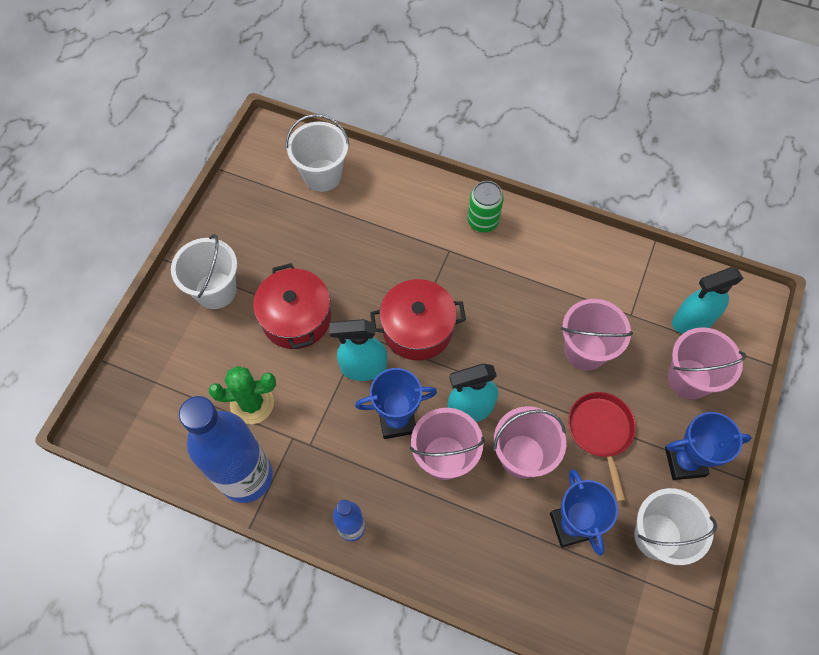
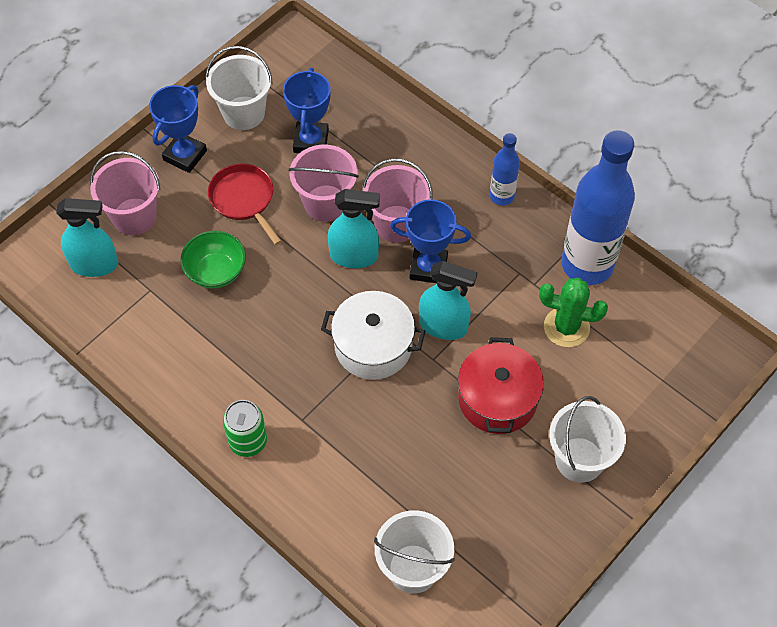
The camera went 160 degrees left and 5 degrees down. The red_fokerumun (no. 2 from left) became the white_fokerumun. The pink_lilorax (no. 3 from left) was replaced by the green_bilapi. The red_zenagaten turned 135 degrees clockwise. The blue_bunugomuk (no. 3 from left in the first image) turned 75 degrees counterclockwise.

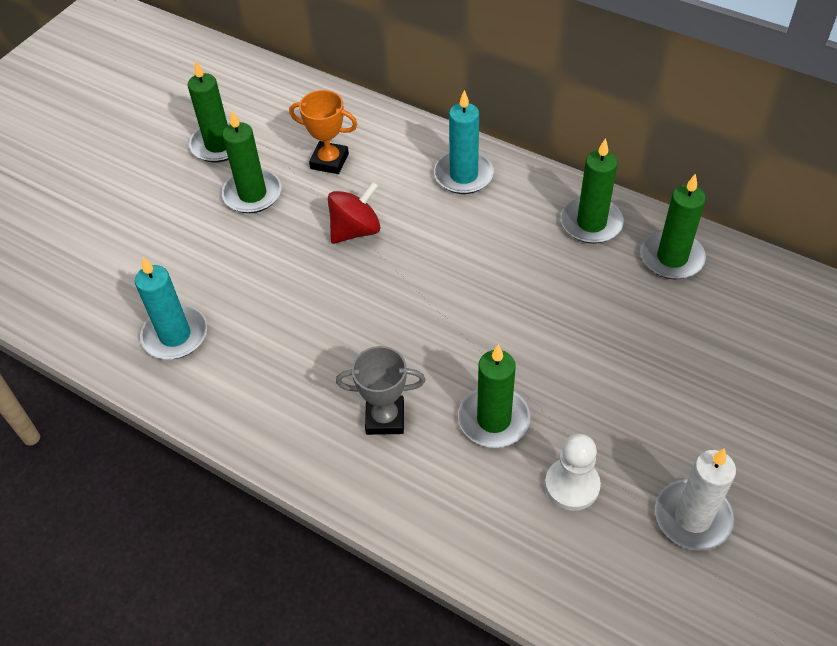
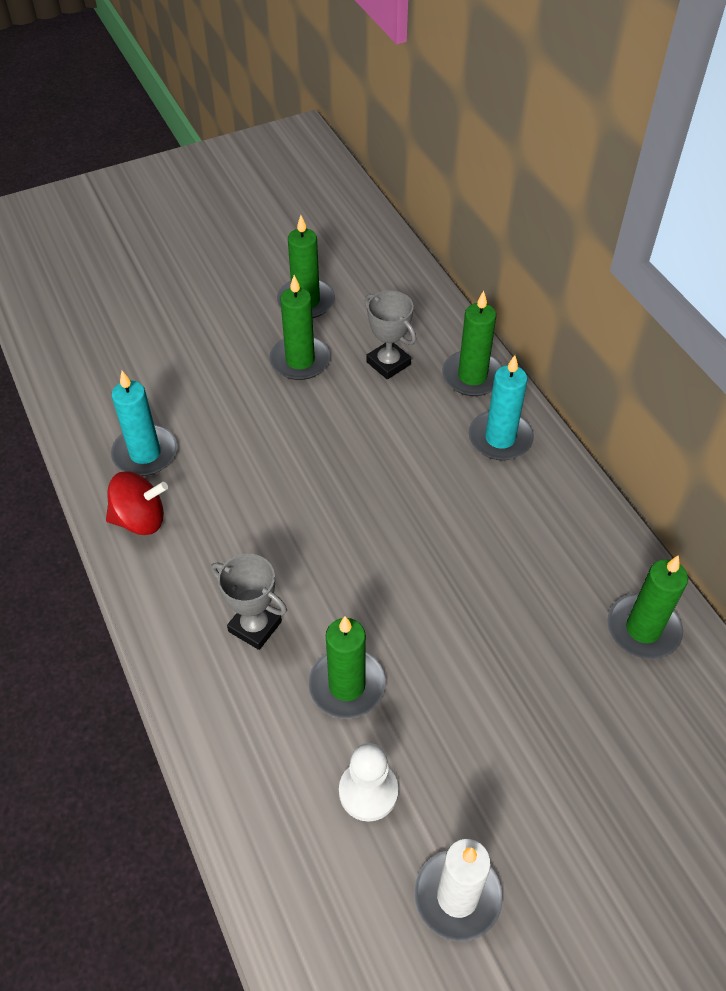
The camera went 30 degrees right and 0 degrees up. The orange_bunugomuk became the grey_bunugomuk (no. 2 from left). The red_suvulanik moved. The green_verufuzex (no. 4 from left) moved.

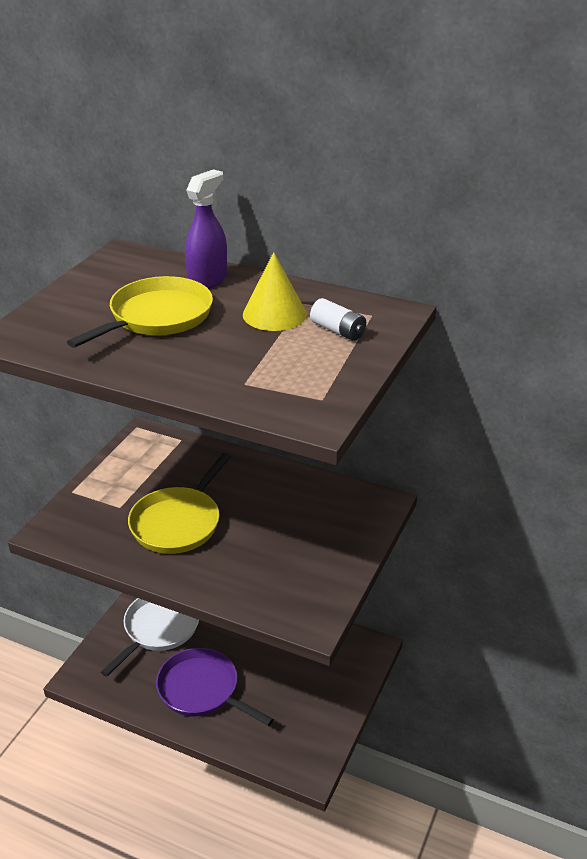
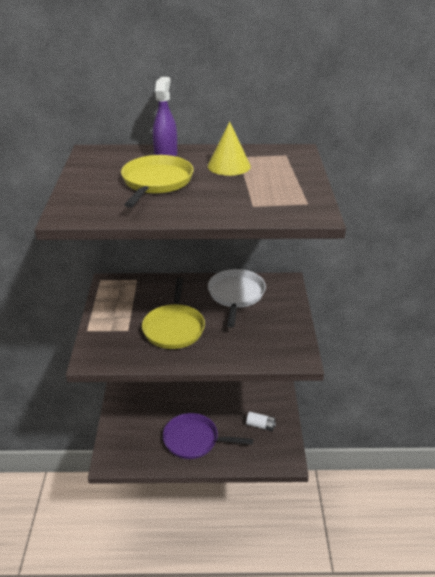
The camera went 25 degrees left and 0 degrees up. The white_zenagaten moved. The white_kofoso moved.

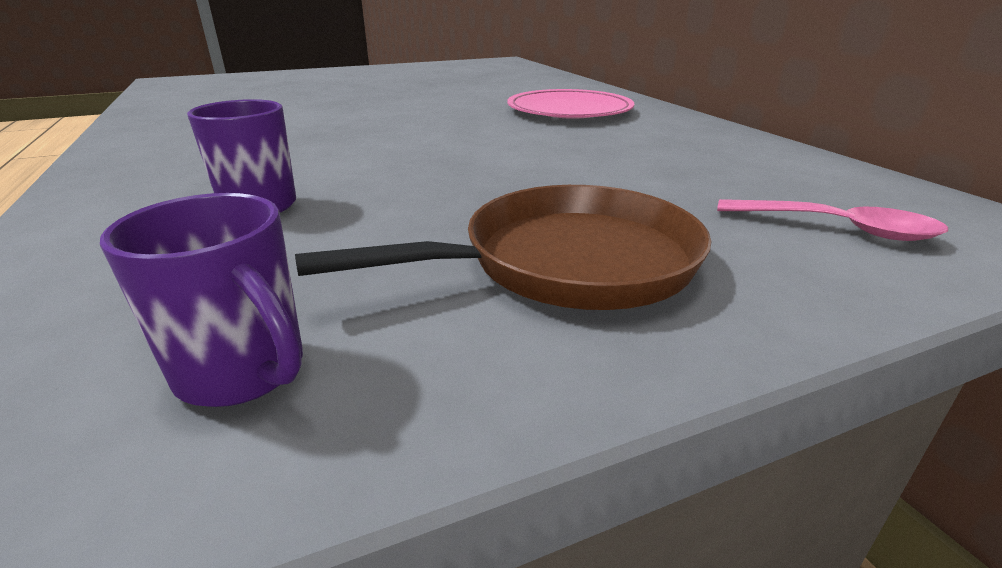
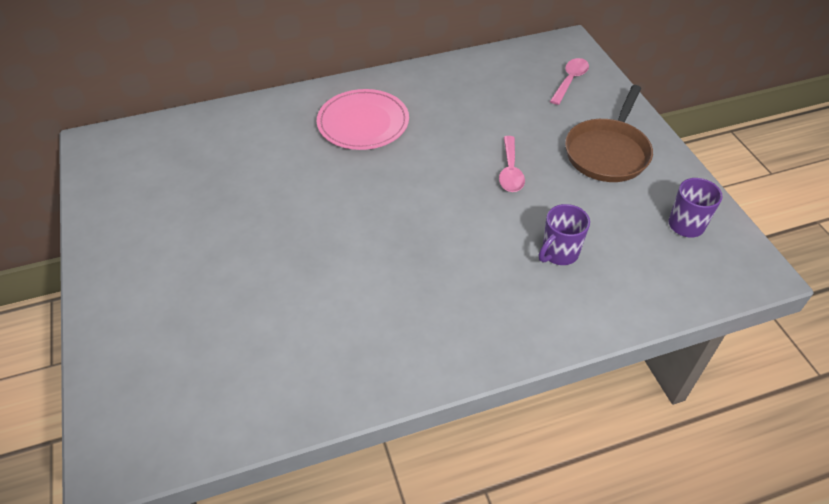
The camera went 85 degrees left and 20 degrees up. The brown_zenagaten turned 135 degrees counterclockwise. The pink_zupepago (no. 1 from left) appeared.

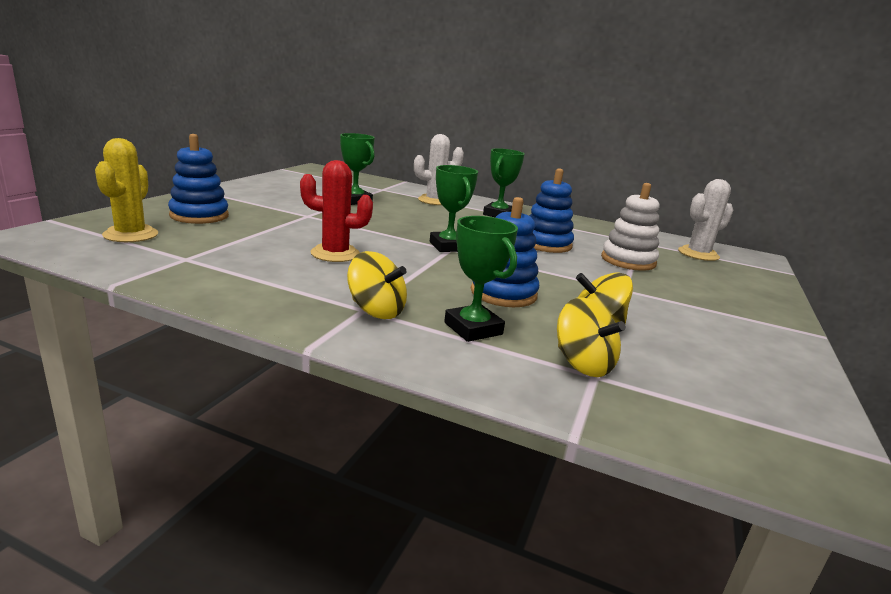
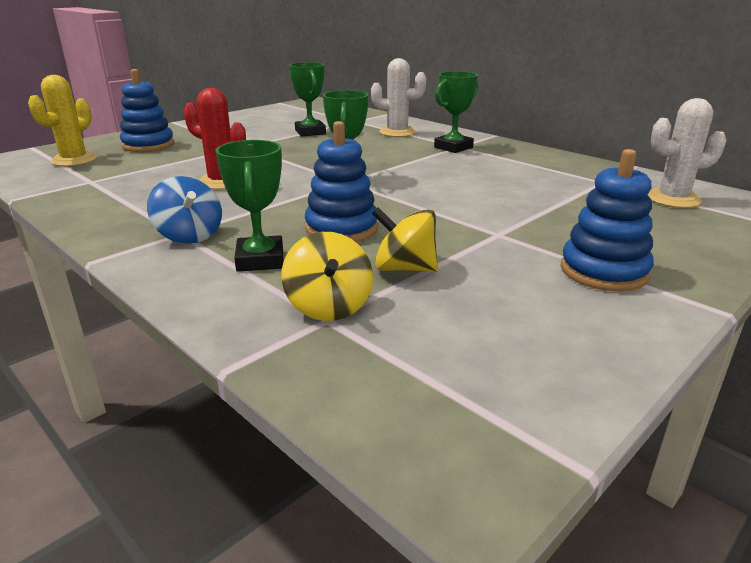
The camera went 25 degrees right and 5 degrees up. The yellow_suvulanik (no. 1 from left) became the blue_suvulanik. The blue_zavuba (no. 3 from left) moved. The white_zavuba disappeared.

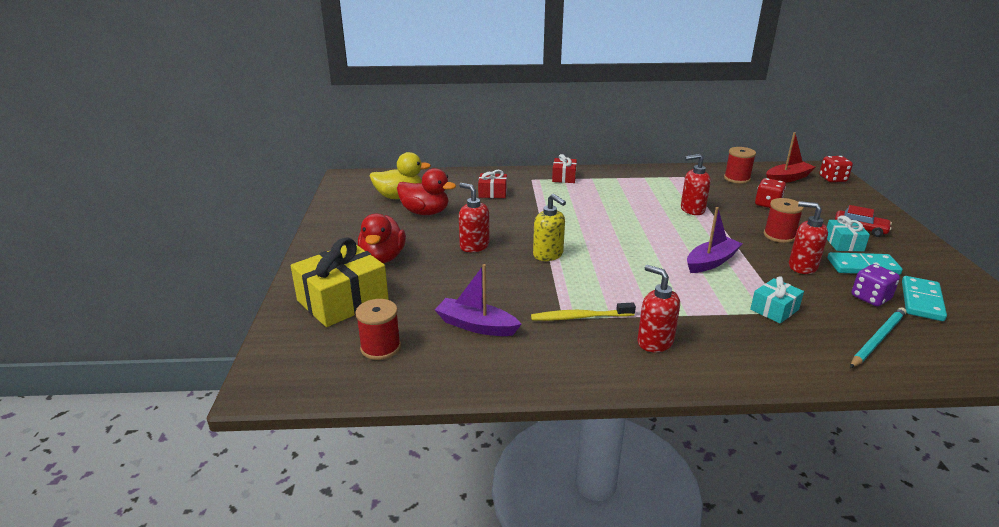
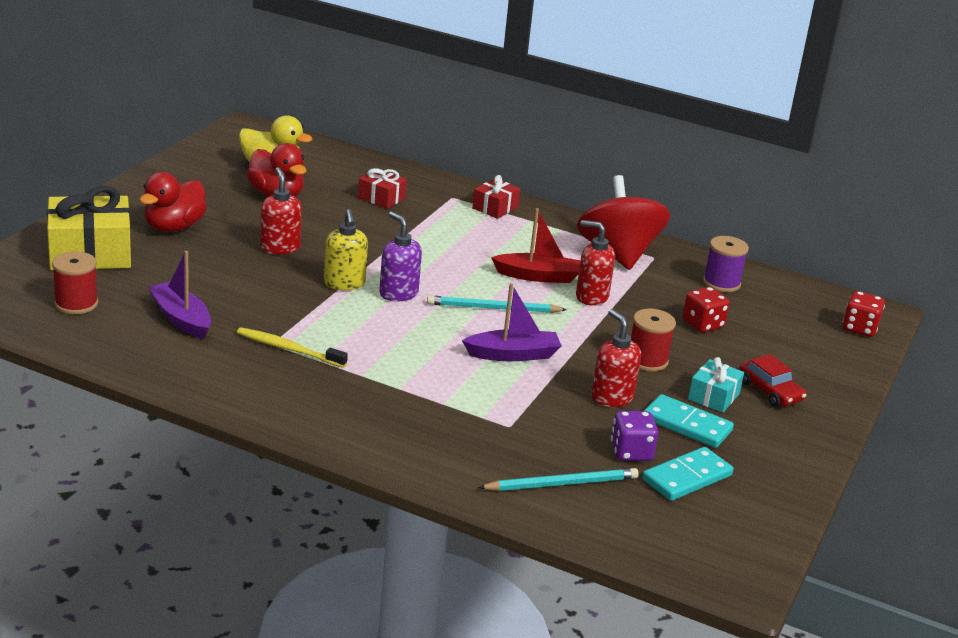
The camera went 25 degrees right and 0 degrees up. The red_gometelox (no. 2 from left) disappeared. The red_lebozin (no. 2 from left) became the purple_lebozin. The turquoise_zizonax (no. 1 from left) disappeared. The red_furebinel moved. The purple_gometelox appeared. The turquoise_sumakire (no. 1 from left) appeared. The red_suvulanik appeared.

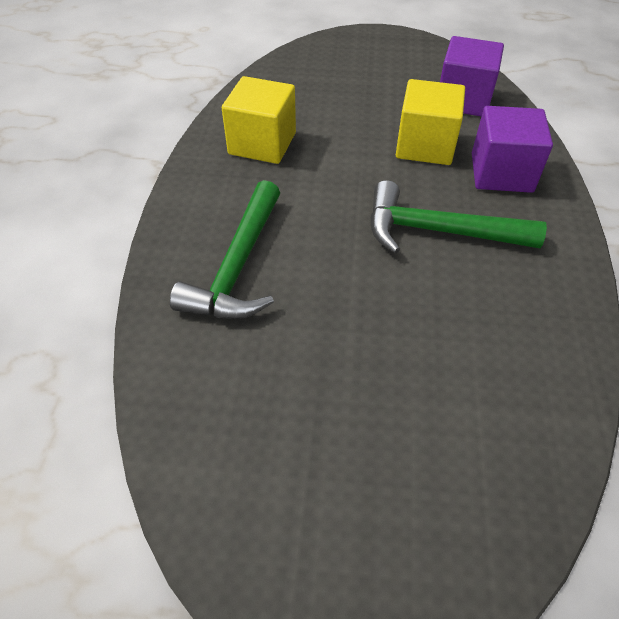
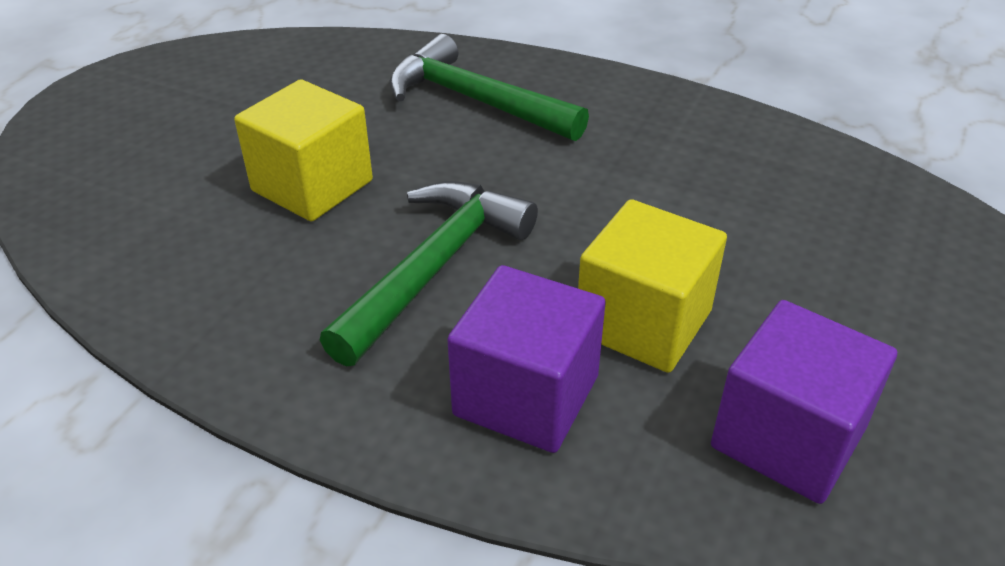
The camera went 110 degrees right and 10 degrees down. The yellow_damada (no. 1 from left) moved.

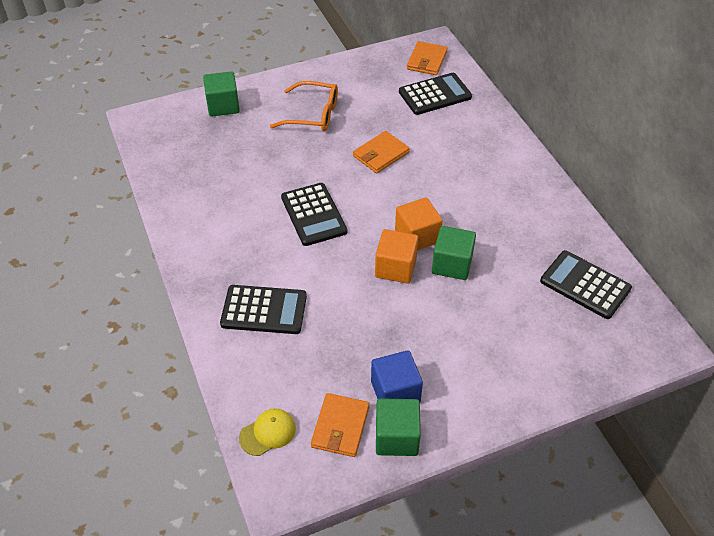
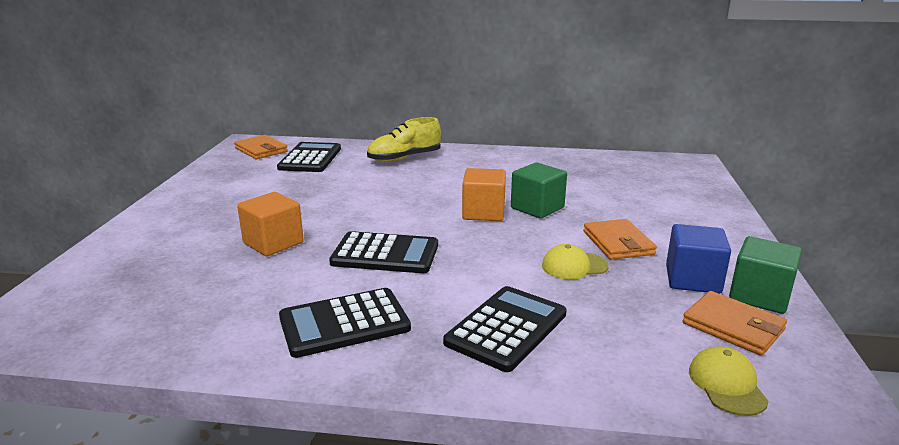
The camera went 60 degrees left and 25 degrees down. The green_damada (no. 1 from left) disappeared. The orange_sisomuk disappeared. The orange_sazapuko (no. 2 from left) moved. The orange_damada (no. 1 from left) moved. The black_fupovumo (no. 4 from left in the first image) moved. The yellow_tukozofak appeared. The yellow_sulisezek (no. 1 from left) appeared.

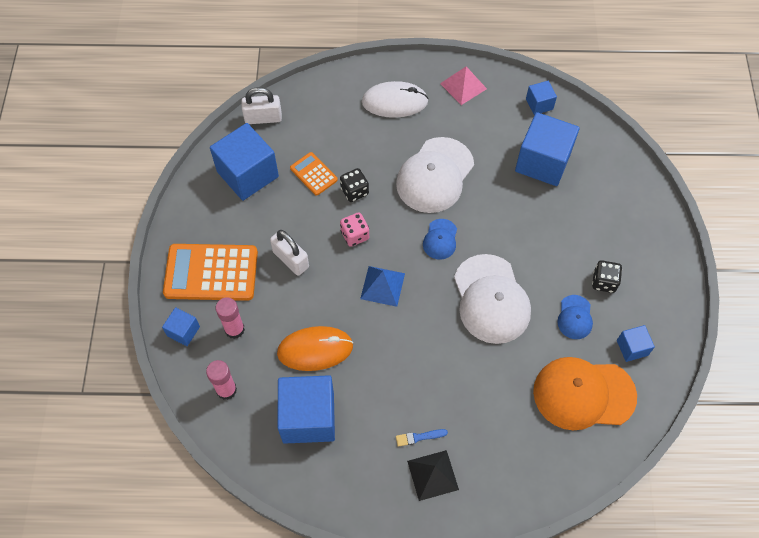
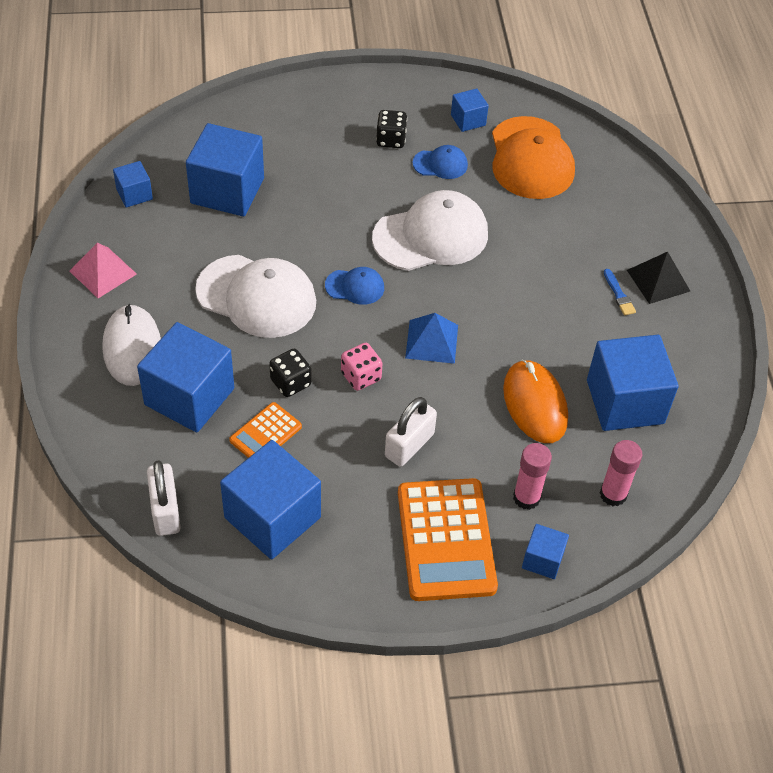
The camera went 100 degrees left and 10 degrees down. The blue_damada (no. 2 from left) appeared.

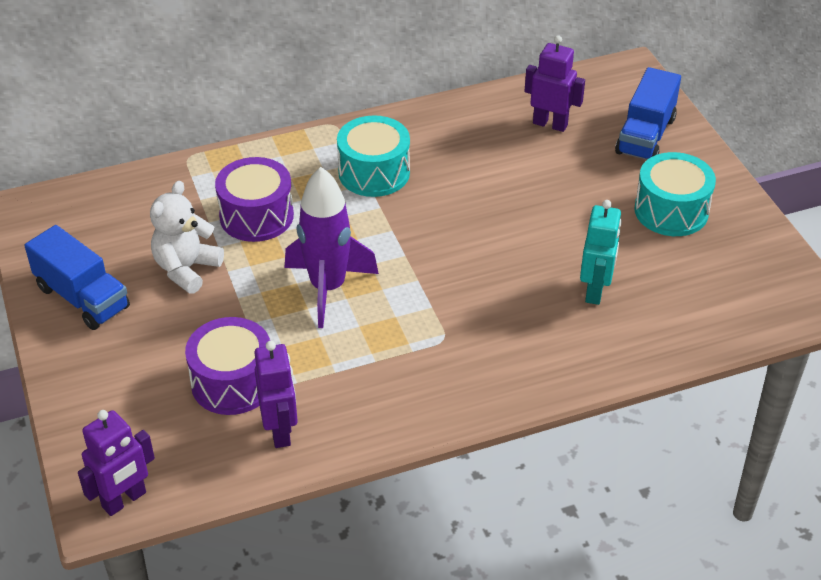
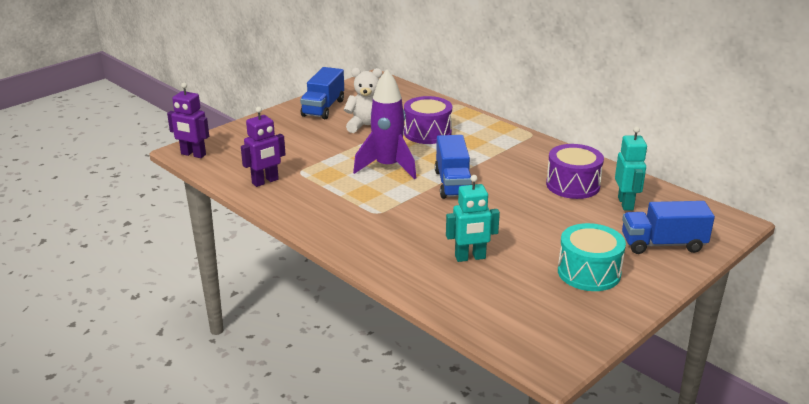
The camera went 65 degrees right and 15 degrees down. The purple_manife (no. 1 from left in the first image) moved. The turquoise_manife (no. 1 from left) disappeared. The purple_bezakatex (no. 3 from left) became the turquoise_bezakatex (no. 2 from left). The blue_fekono (no. 2 from left) appeared.

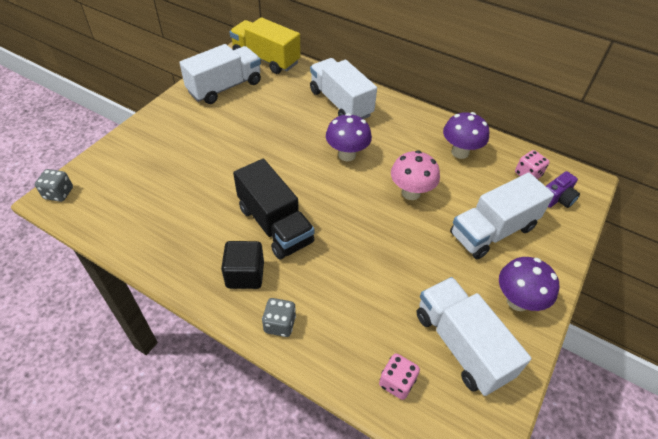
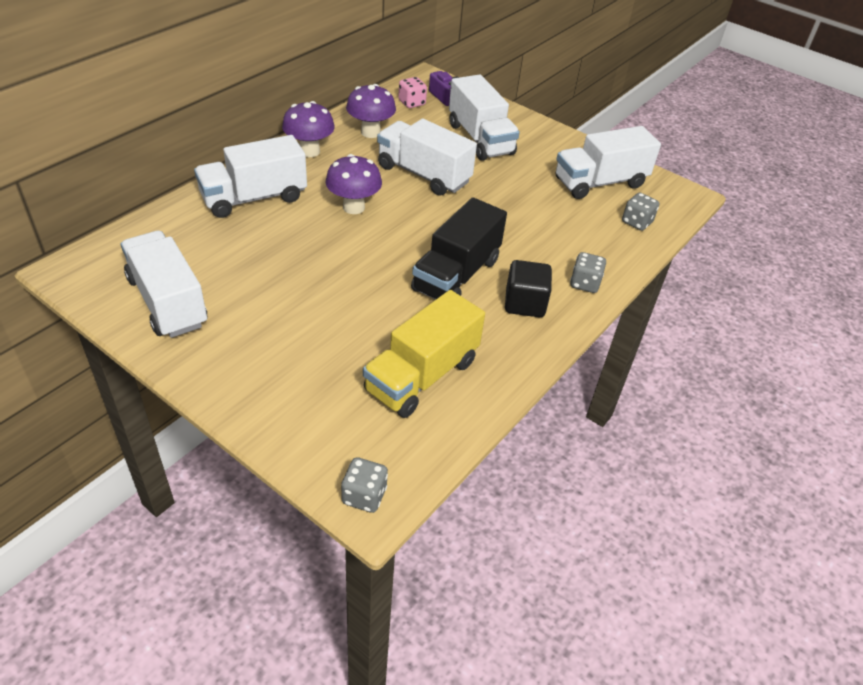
The camera went 85 degrees left and 5 degrees down. The yellow_fekono moved. The black_fekono turned 150 degrees clockwise. The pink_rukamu (no. 1 from left) became the grey_rukamu (no. 3 from left). The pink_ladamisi was replaced by the white_fekono (no. 3 from left). The purple_ladamisi (no. 3 from left in the first image) moved.

